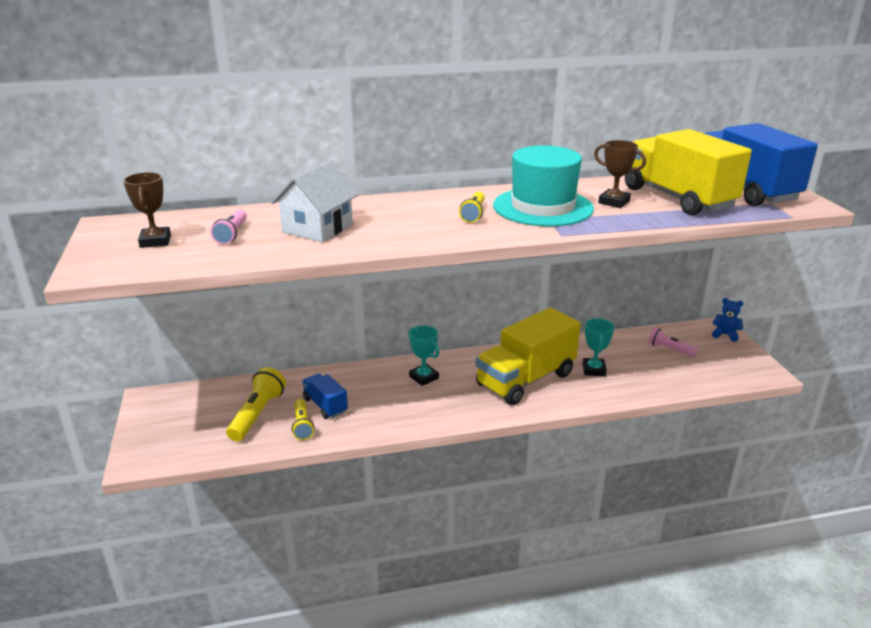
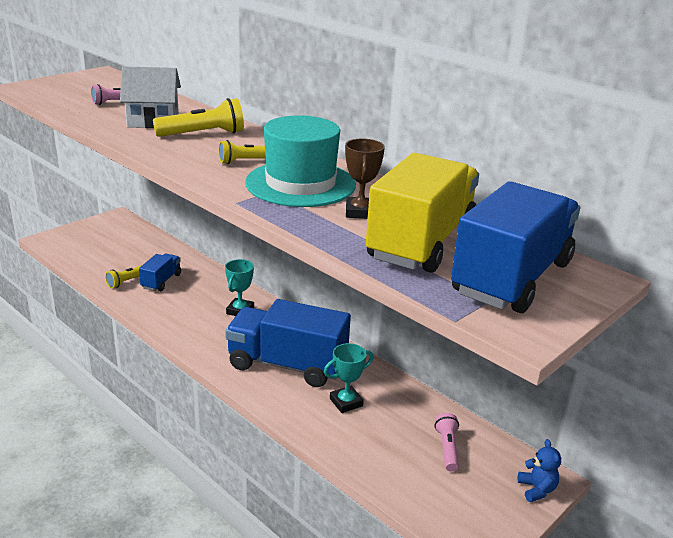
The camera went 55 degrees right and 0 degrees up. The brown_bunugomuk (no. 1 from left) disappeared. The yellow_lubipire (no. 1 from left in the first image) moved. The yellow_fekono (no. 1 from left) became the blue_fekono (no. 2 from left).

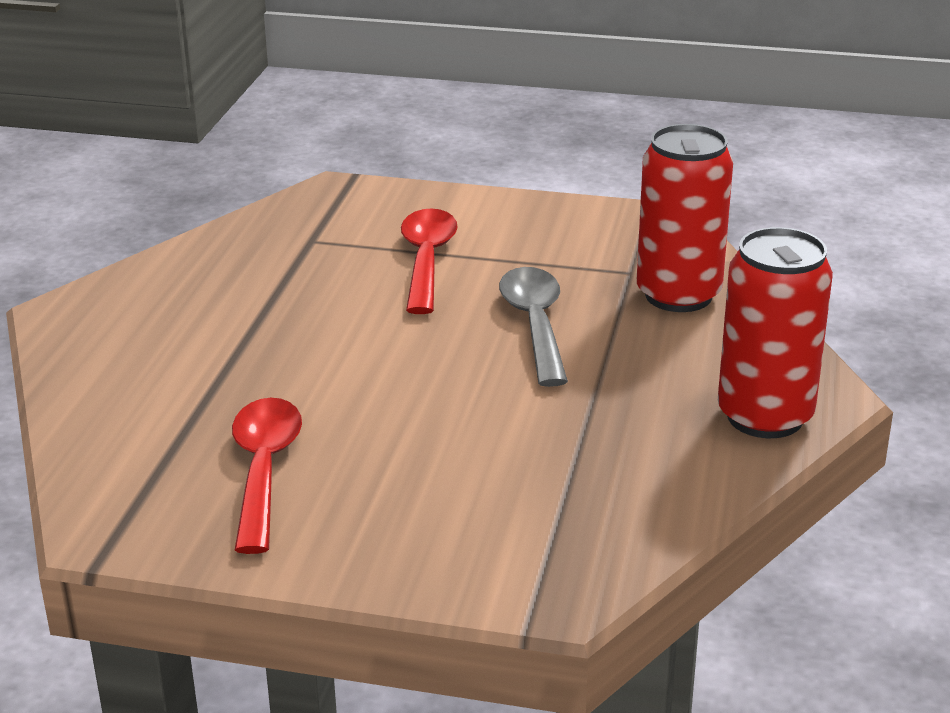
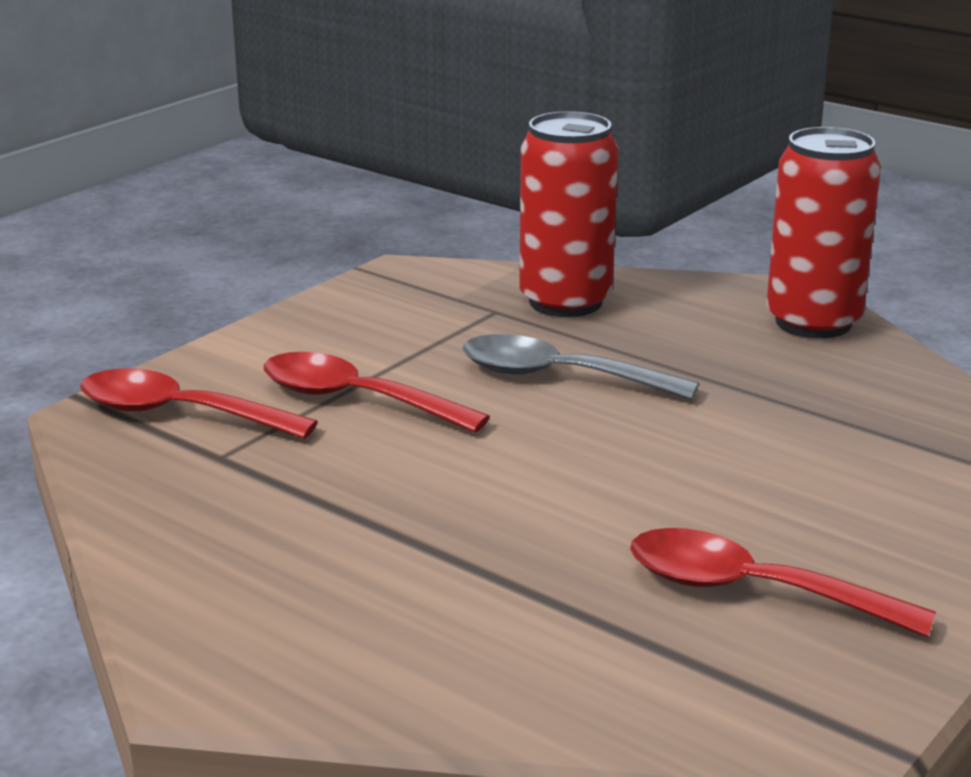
The camera went 65 degrees left and 5 degrees down. The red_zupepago (no. 1 from left) appeared.

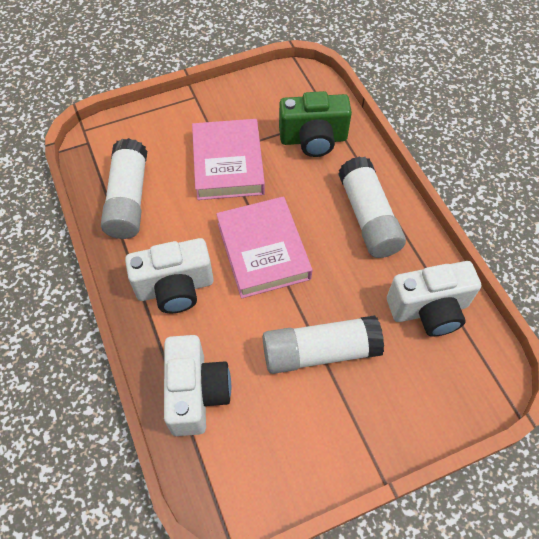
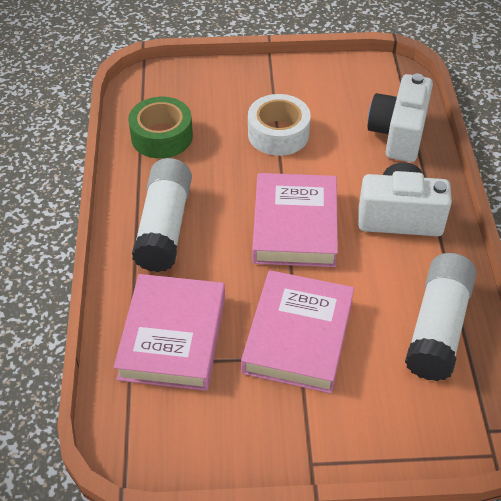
The camera went 160 degrees left and 10 degrees down. The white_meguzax (no. 2 from left) was replaced by the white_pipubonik. The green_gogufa was replaced by the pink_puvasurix (no. 1 from left). The white_gogufa (no. 3 from left) was replaced by the green_pipubonik.

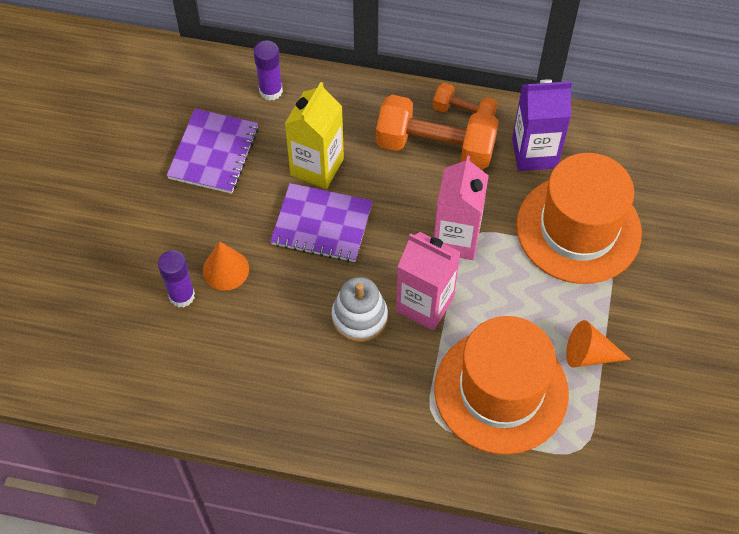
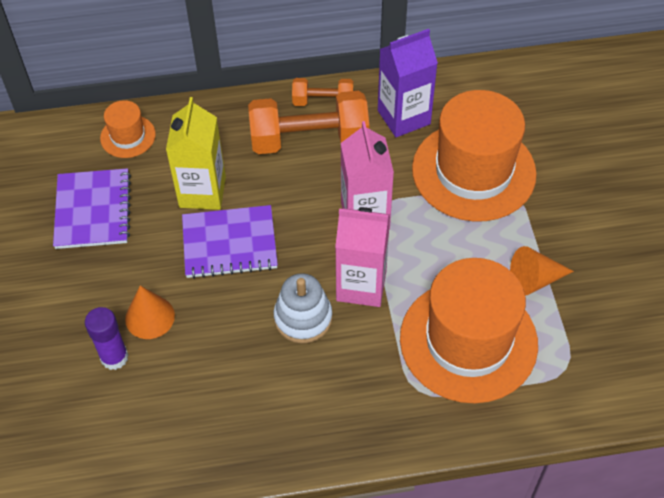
The camera went 20 degrees left and 5 degrees down. The purple_meguzax (no. 2 from left) was replaced by the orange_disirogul (no. 1 from left).

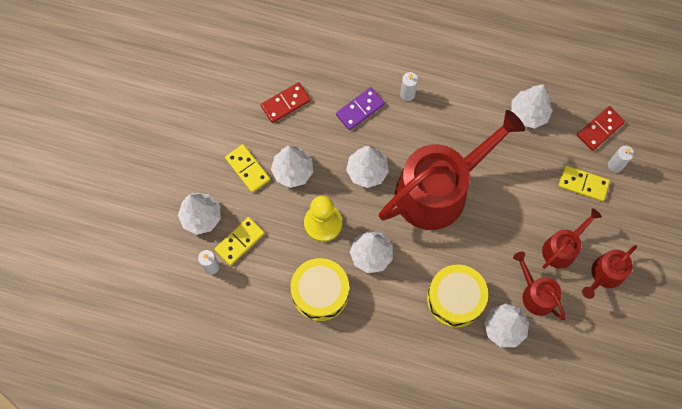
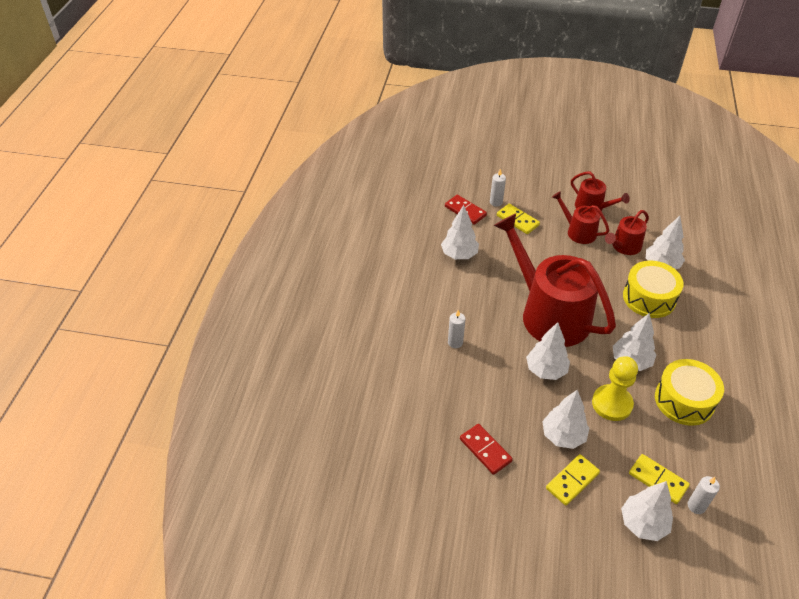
The camera went 95 degrees left and 25 degrees down. The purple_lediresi disappeared. The yellow_lediresi (no. 3 from left in the first image) turned 60 degrees counterclockwise.

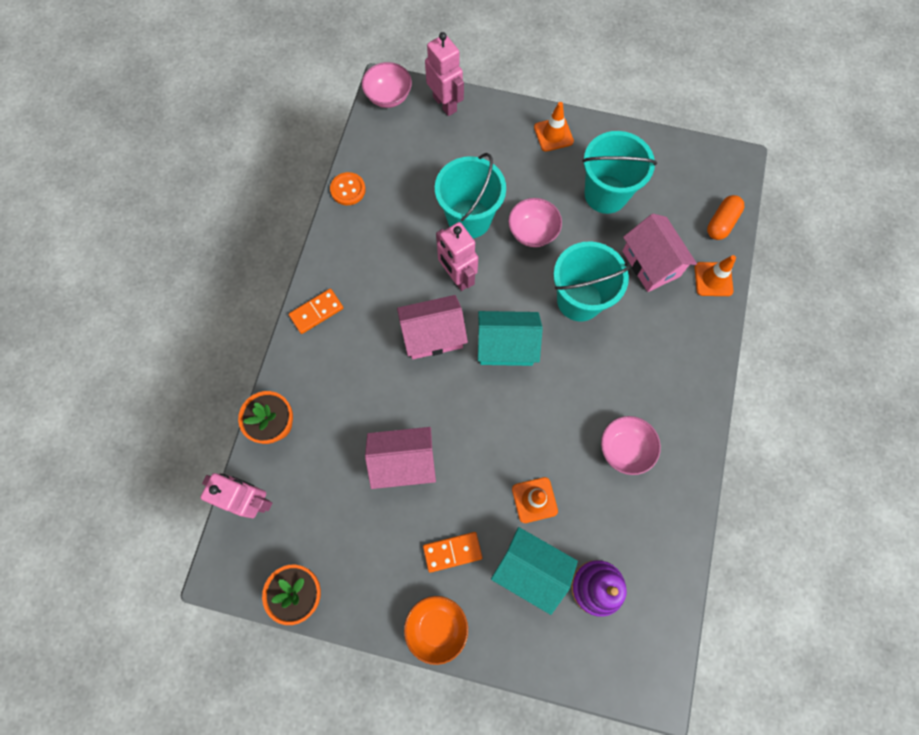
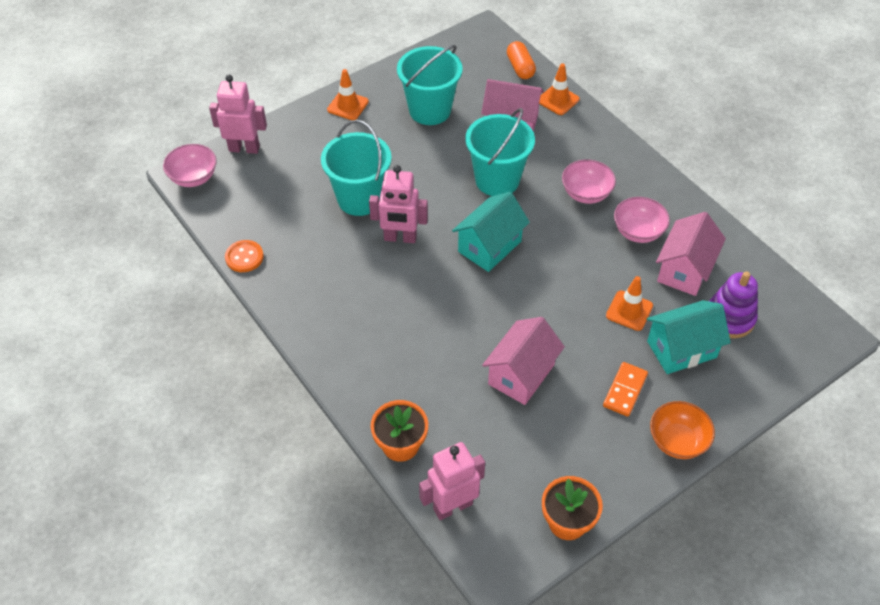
The camera went 50 degrees left and 20 degrees down. The orange_lediresi (no. 1 from left) disappeared. The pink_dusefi (no. 2 from left in the first image) moved. The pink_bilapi (no. 2 from left) moved.

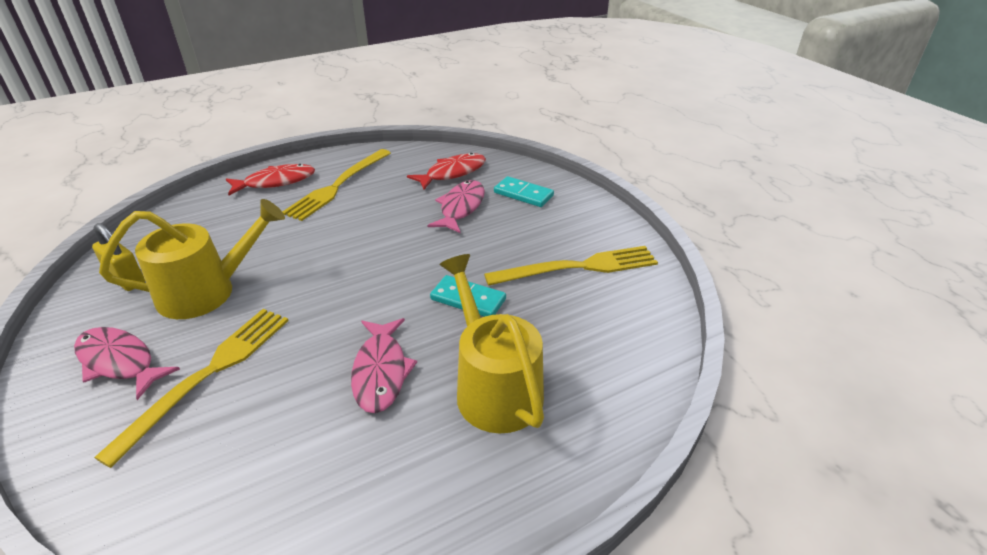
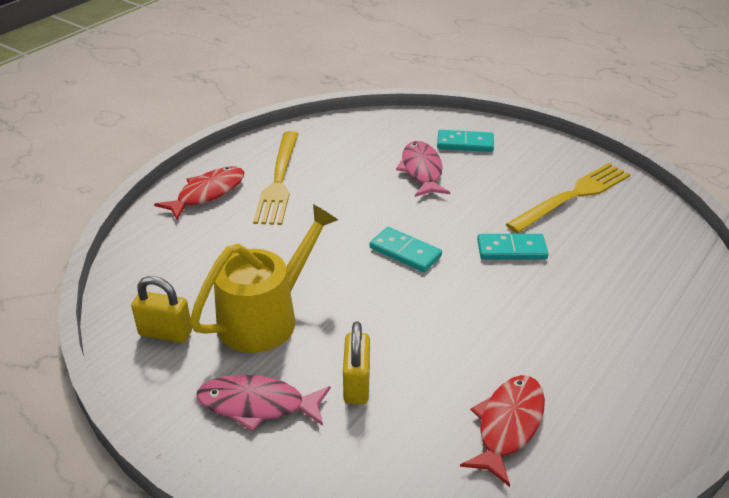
The camera went 25 degrees left and 0 degrees up. The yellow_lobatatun (no. 1 from left) was replaced by the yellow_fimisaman (no. 2 from left). The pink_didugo (no. 2 from left) disappeared. The red_didugo (no. 2 from left) moved. The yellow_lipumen (no. 2 from left) disappeared. The turquoise_lediresi (no. 1 from left) appeared.

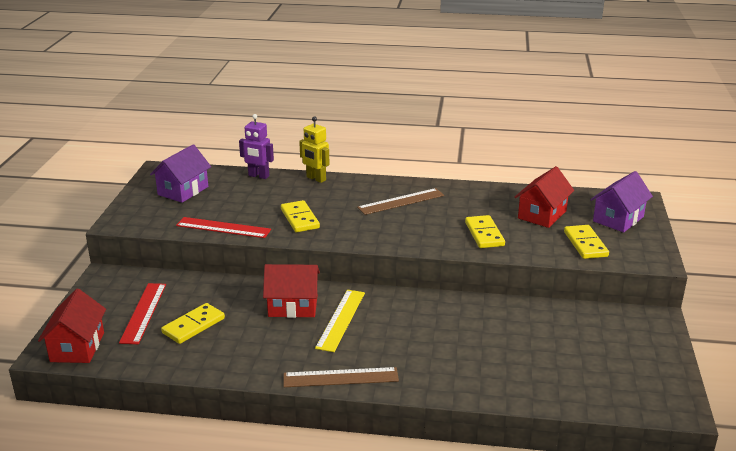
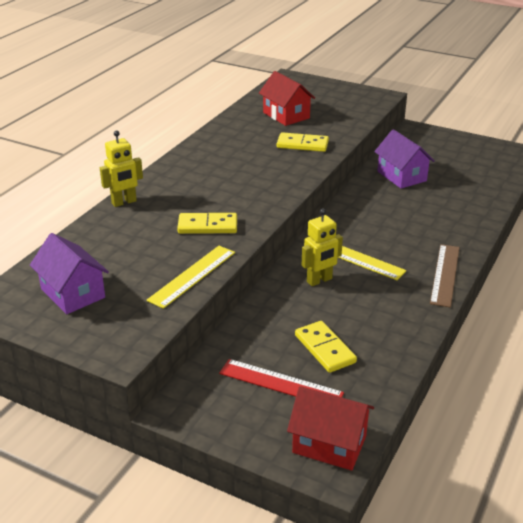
The camera went 70 degrees left and 5 degrees up. The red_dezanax (no. 2 from left) became the yellow_dezanax (no. 1 from left). The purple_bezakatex disappeared. The red_dusefi (no. 2 from left) was replaced by the yellow_bezakatex (no. 2 from left). The brown_dezanax (no. 2 from left) disappeared. The yellow_lediresi (no. 4 from left) disappeared. The purple_dusefi (no. 2 from left) moved.

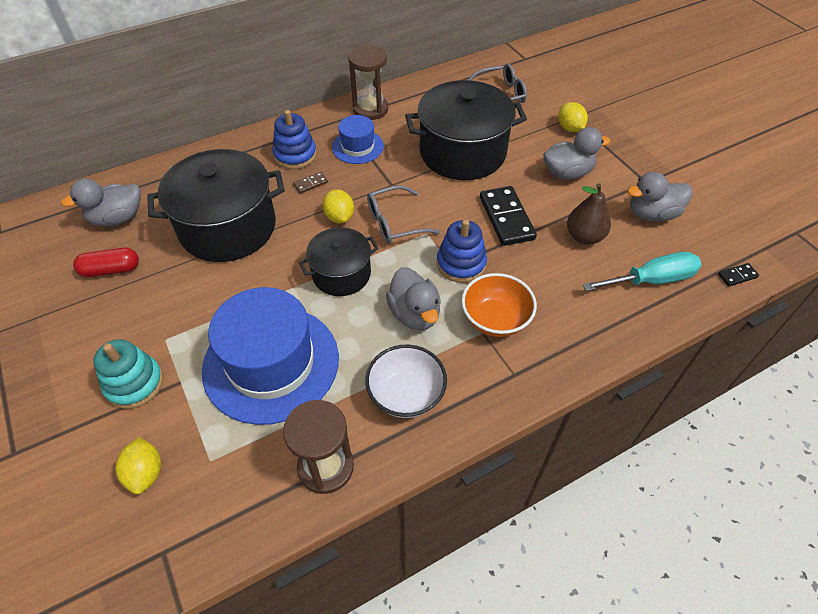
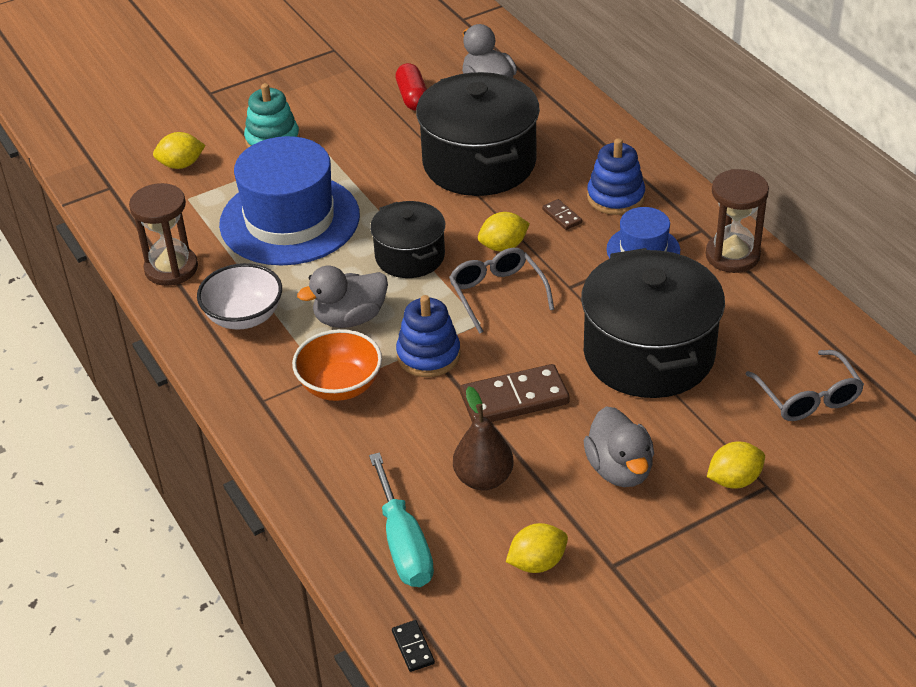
The camera went 90 degrees right and 10 degrees down. The black_lediresi (no. 1 from left) became the brown_lediresi (no. 1 from left). The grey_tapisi (no. 4 from left) was replaced by the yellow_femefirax (no. 3 from left).

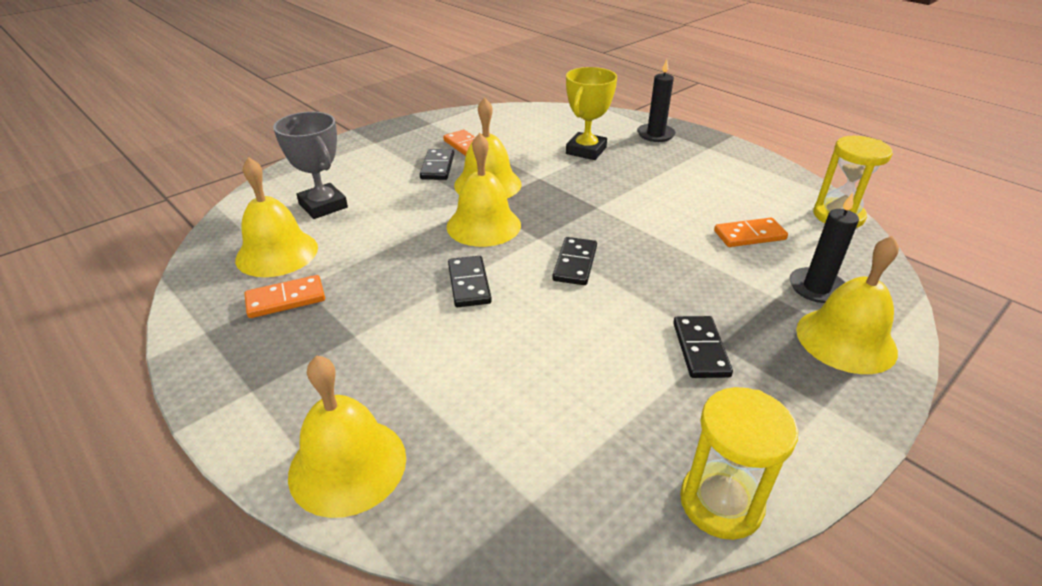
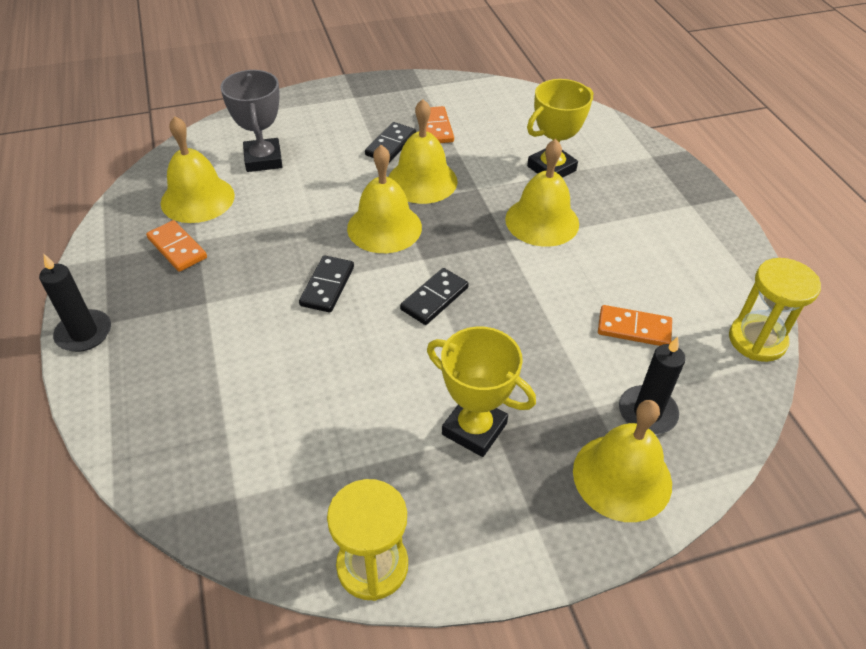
The camera went 25 degrees right and 10 degrees up. The orange_lediresi (no. 1 from left) turned 45 degrees clockwise. The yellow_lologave (no. 2 from left in the first image) moved. The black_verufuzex (no. 1 from left) moved. The black_lediresi (no. 4 from left) was replaced by the yellow_bunugomuk (no. 1 from left).

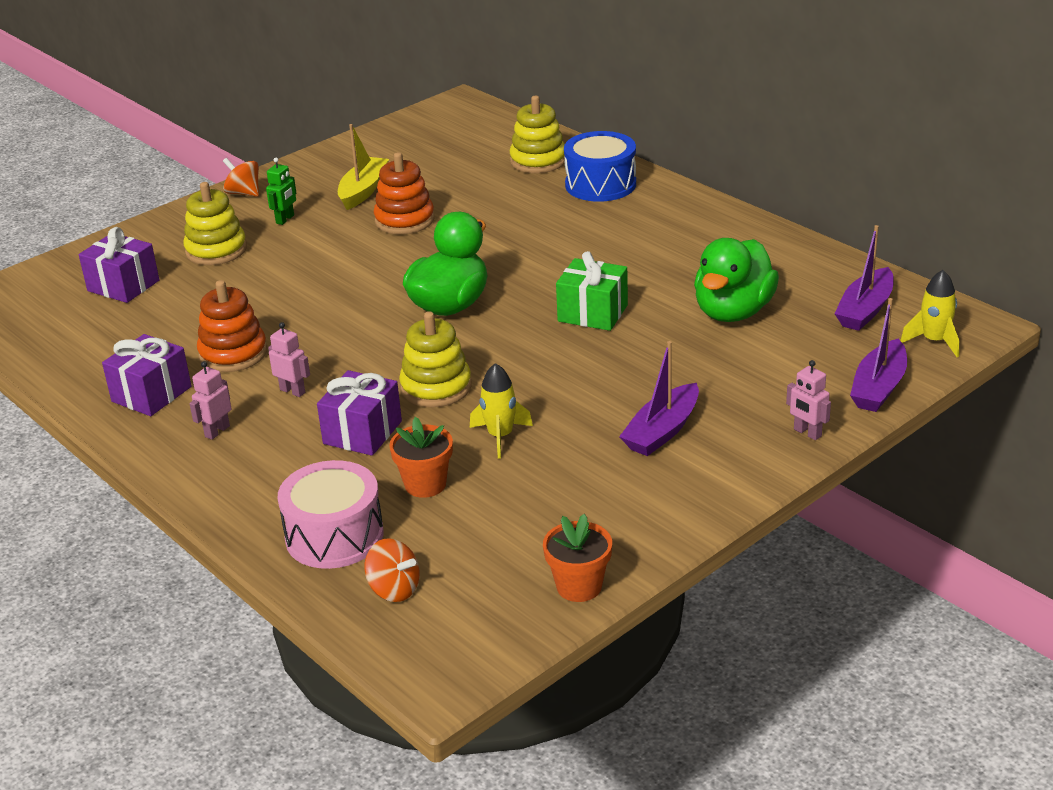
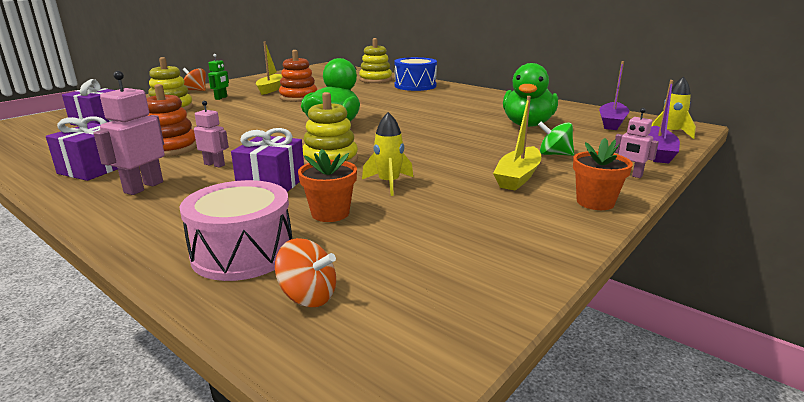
The camera went 10 degrees left and 10 degrees down. The pink_bezakatex (no. 1 from left) changed to 1.60 times the size. The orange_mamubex (no. 2 from left) moved. The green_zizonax disappeared. The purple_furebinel (no. 1 from left) became the yellow_furebinel (no. 2 from left). The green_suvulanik appeared.

